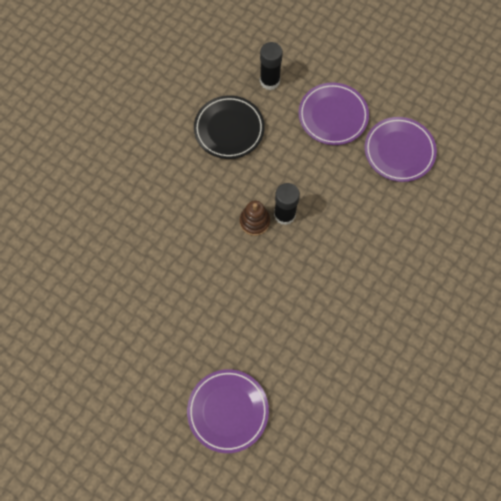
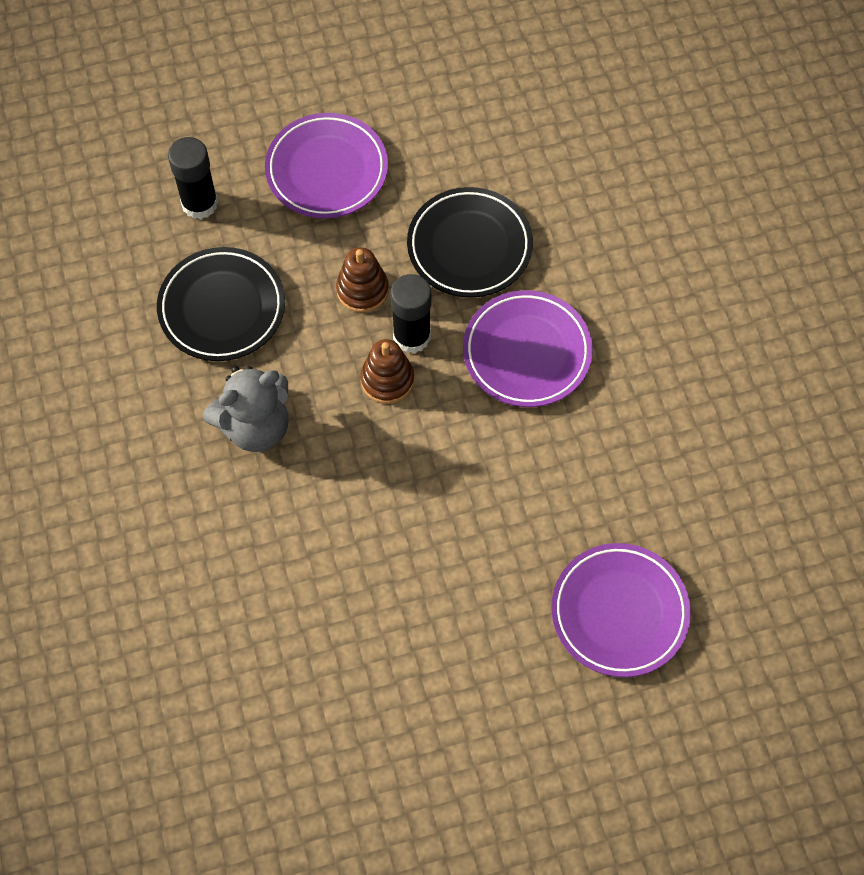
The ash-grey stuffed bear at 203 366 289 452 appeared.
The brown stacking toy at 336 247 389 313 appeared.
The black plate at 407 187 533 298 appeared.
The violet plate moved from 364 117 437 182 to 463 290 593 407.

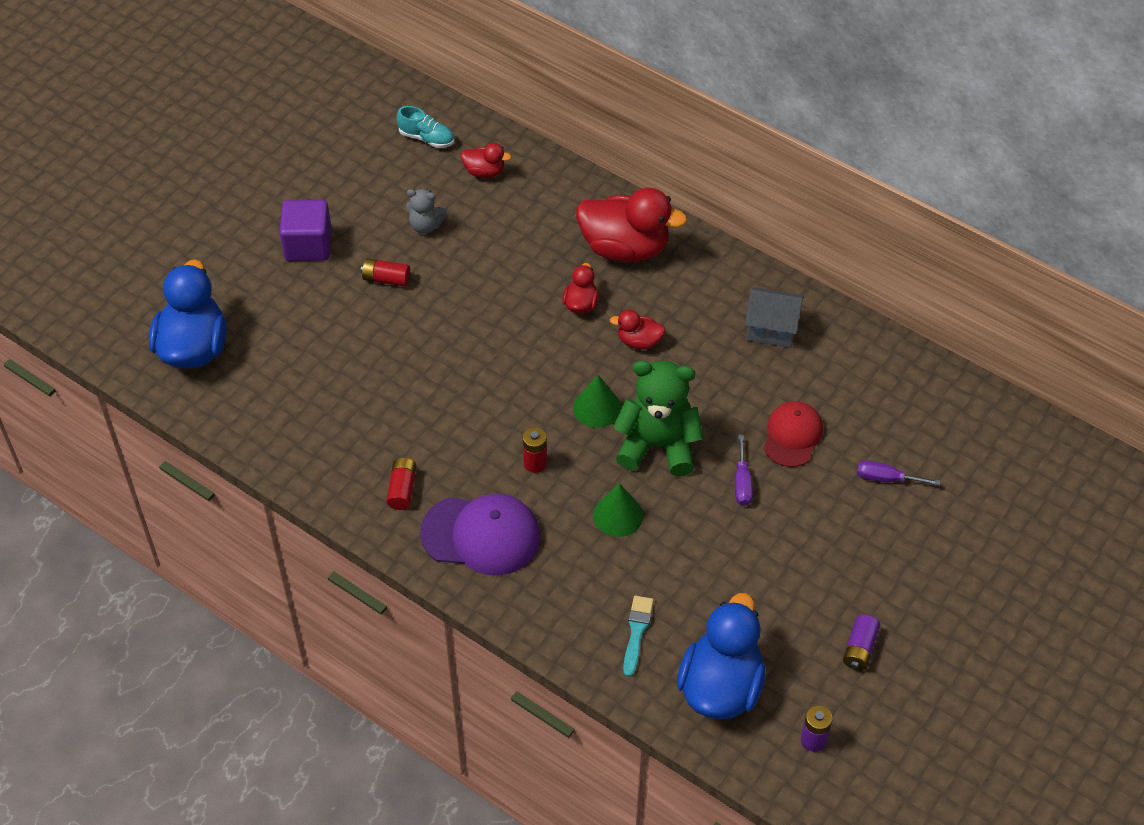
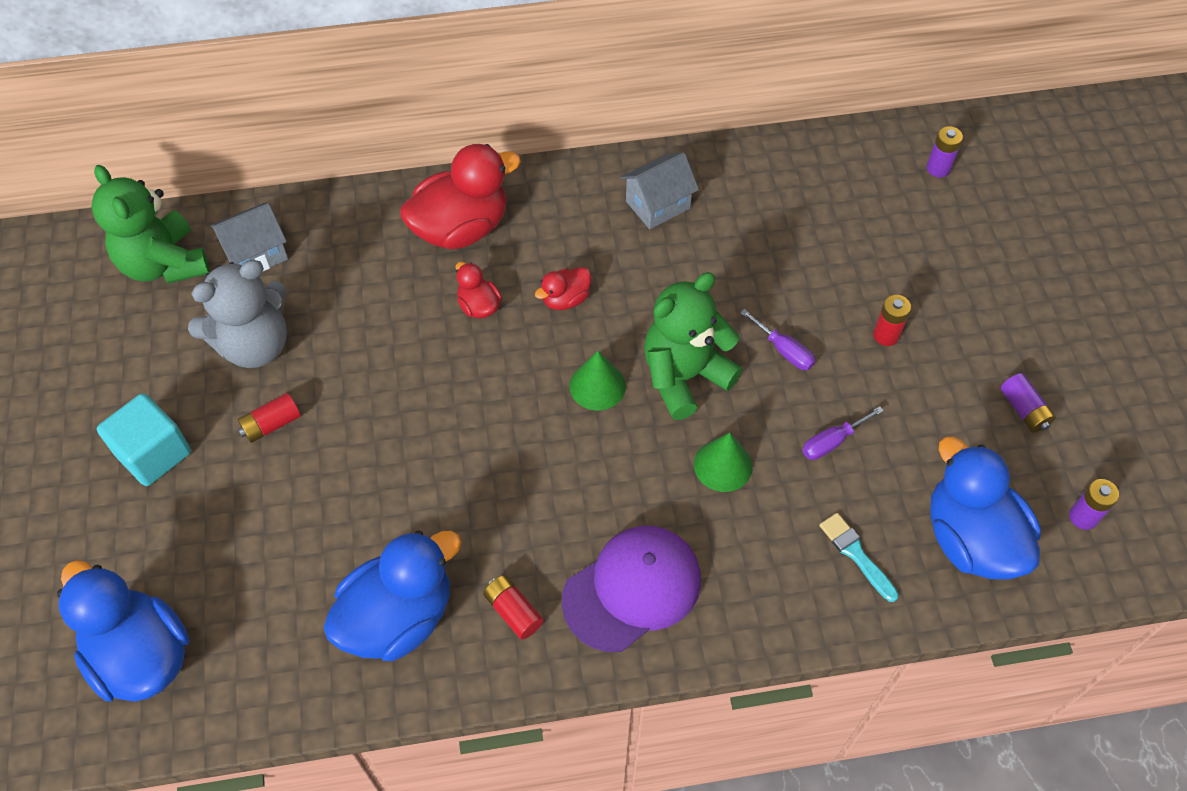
The red peaked cap at 764 401 823 467 disappeared.
The cobalt toy duck at 323 530 461 661 appeared.
The violet AA battery at 926 126 963 177 appeared.
The red AA battery moved from 523 427 547 473 to 873 295 911 346.
The violet flat screwdriver moved from 857 461 940 486 to 802 406 884 460.
The teal shoe at 396 106 454 148 was replaced by the leaf-green stuffed bear at 91 165 210 284.
The red toy duck at 461 143 512 178 was replaced by the ash-grey cottage at 210 203 288 271.
The violet block at 280 200 332 261 became the teal block at 97 393 191 486.
The ash-grey stuffed bear at 406 189 447 234 changed to 1.94 times the size.

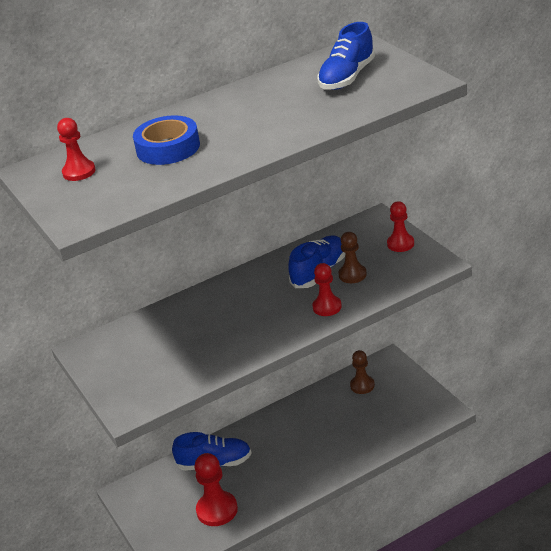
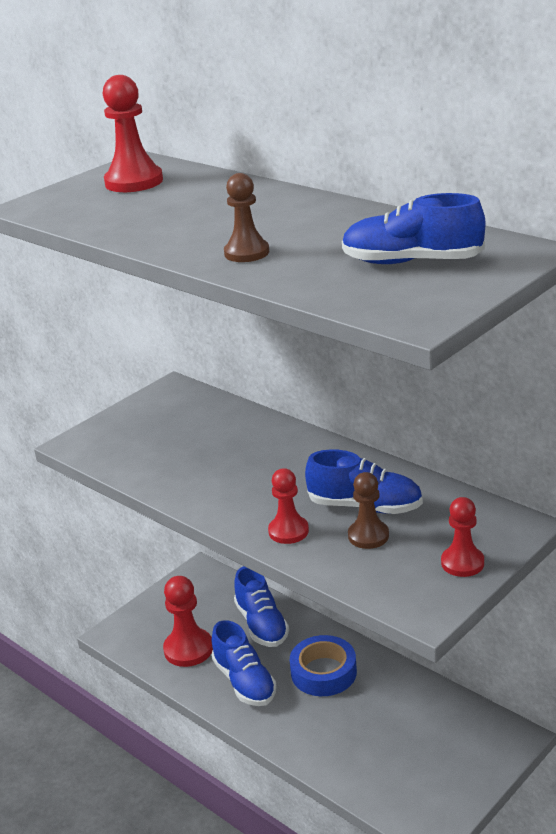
The cobalt shoe at 211 620 277 706 appeared.
The cobalt roll of tape moved from 133 115 200 165 to 290 635 357 696.
The brown chess pawn moved from 350 350 375 394 to 224 173 269 262.
The red chess pawn at 57 118 95 181 changed to 1.53 times the size.

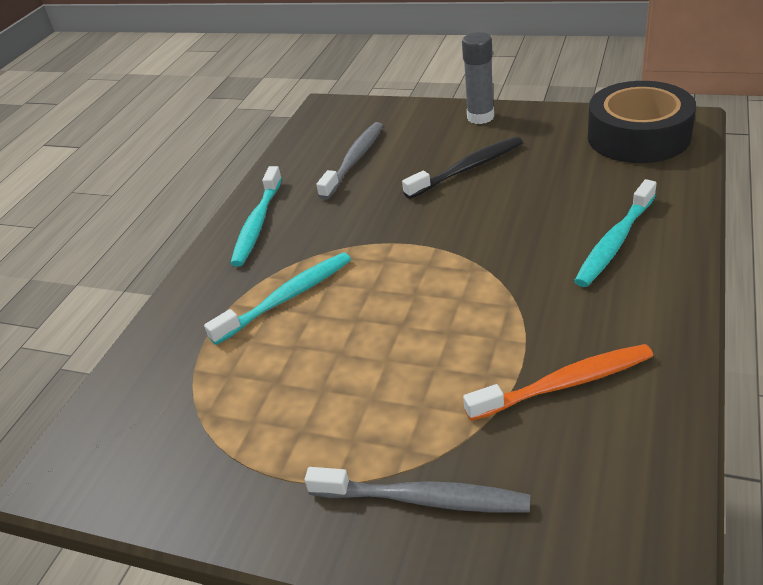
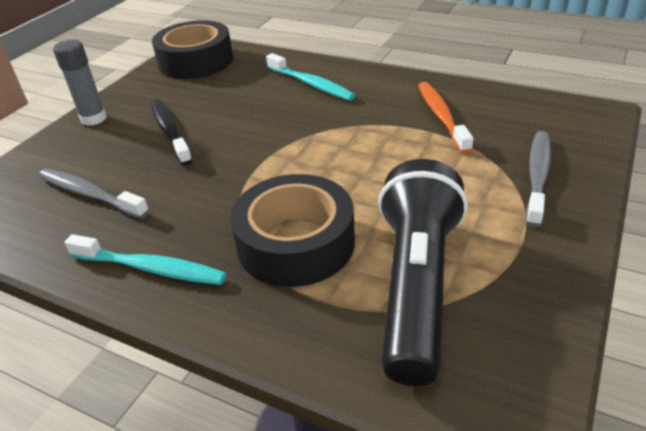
The black flashlight at 378 159 468 386 appeared.
The teal tooth brush at 204 252 351 345 was replaced by the black roll of tape at 230 174 355 287.

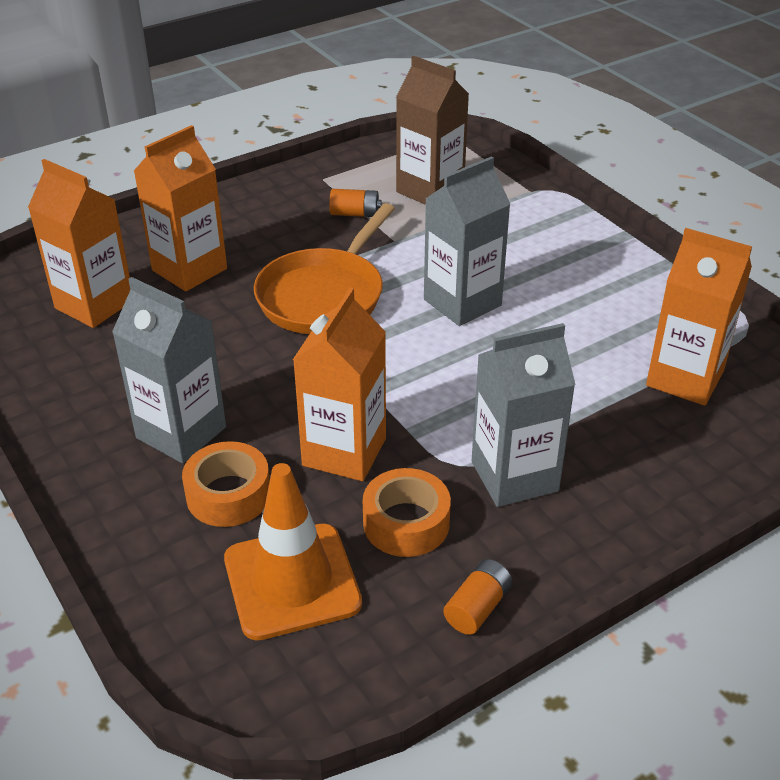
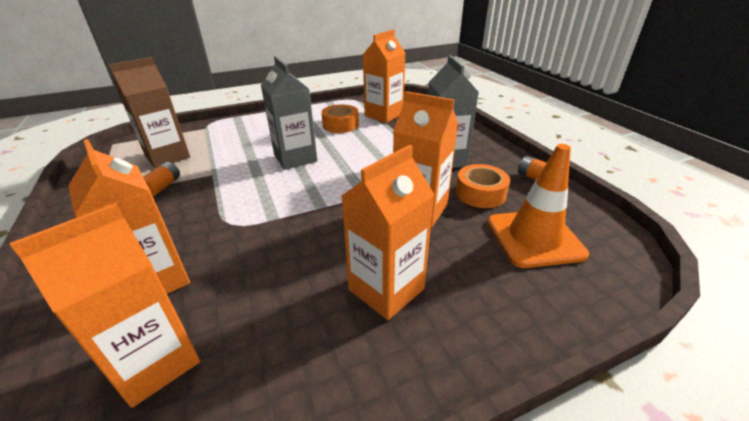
The orange-coloured skillet at 254 203 395 334 disappeared.
The orange-coloured roll of tape moved from 182 441 270 527 to 321 105 359 133.
The ash-grey carton at 112 277 226 463 became the orange-coloured carton at 341 145 435 320.

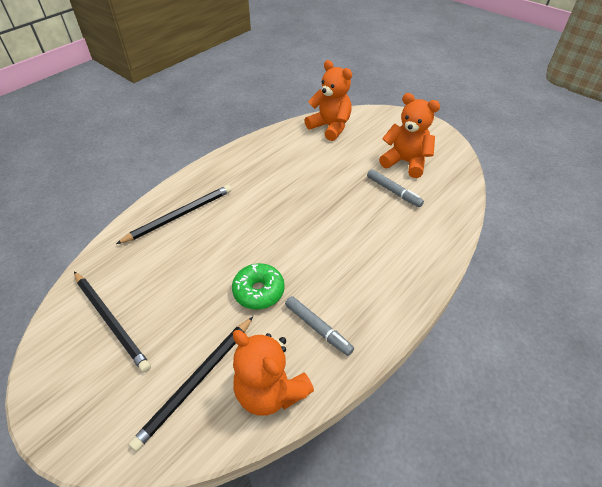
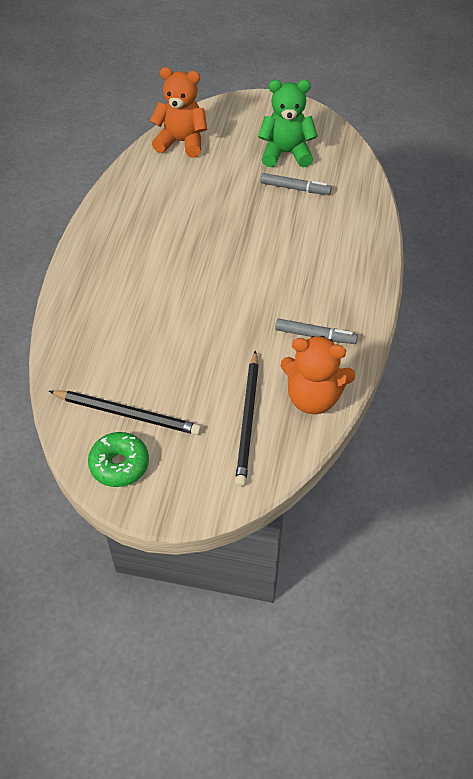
The black wooden pencil at 116 185 232 244 disappeared.
The leaf-green doughnut moved from 232 263 285 310 to 88 432 149 487.
The orange-coloured stuffed bear at 379 93 440 178 became the leaf-green stuffed bear at 258 80 318 167.

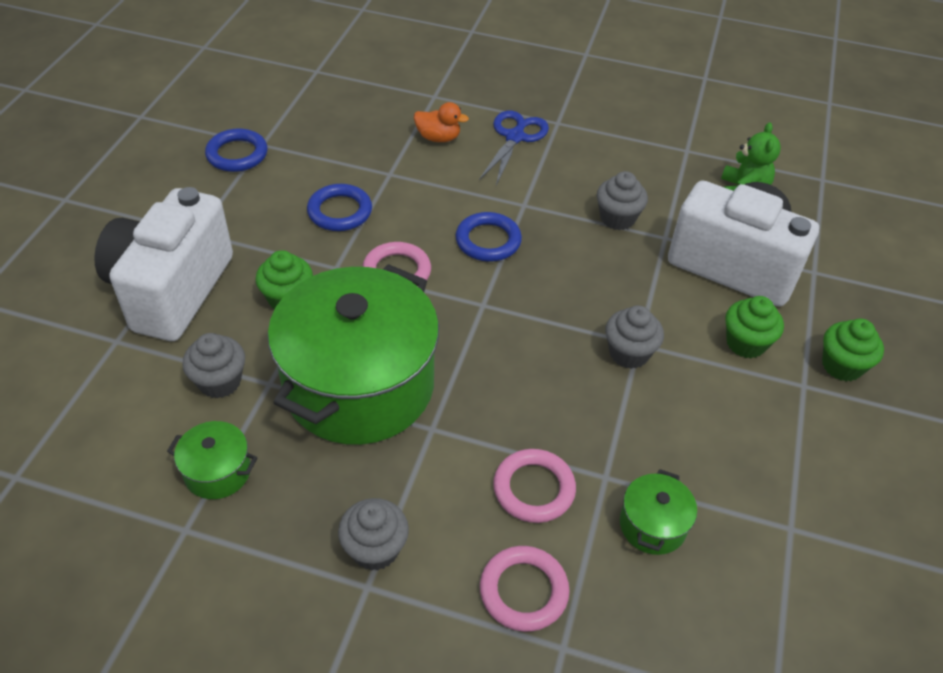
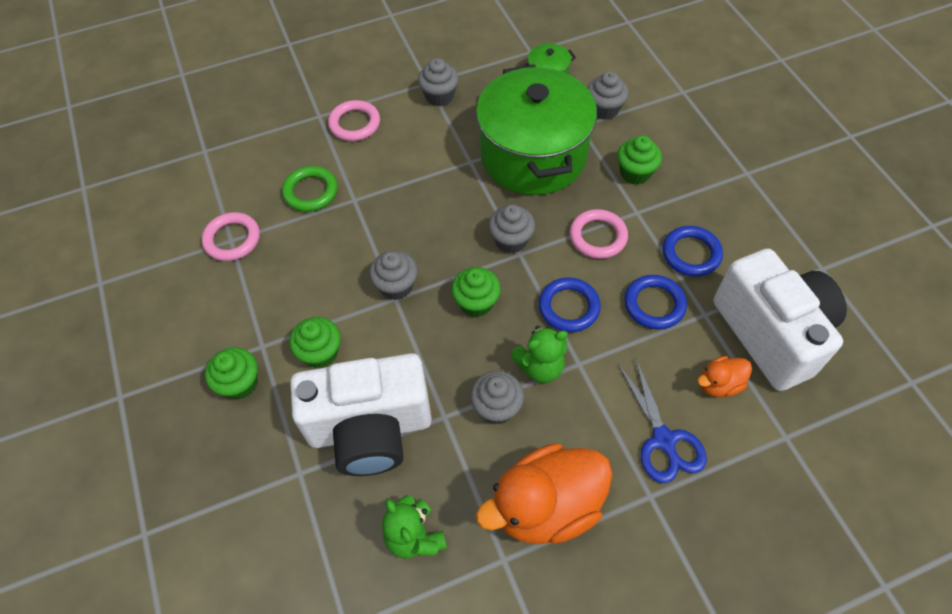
The leaf-green cupcake at 451 267 501 317 appeared.
The orange-coloured toy duck at 476 443 613 544 appeared.
The ash-grey cupcake at 488 204 535 253 appeared.
The leaf-green stuffed bear at 510 326 568 383 appeared.
The pure white compact camera moved from 94 187 233 341 to 713 248 847 391.
The cobalt hoop moved from 205 128 268 172 to 624 275 687 330.
The pink hoop moved from 493 449 576 523 to 201 212 260 261.
The leaf-green pot at 620 469 697 555 was replaced by the leaf-green hoop at 282 166 338 212.

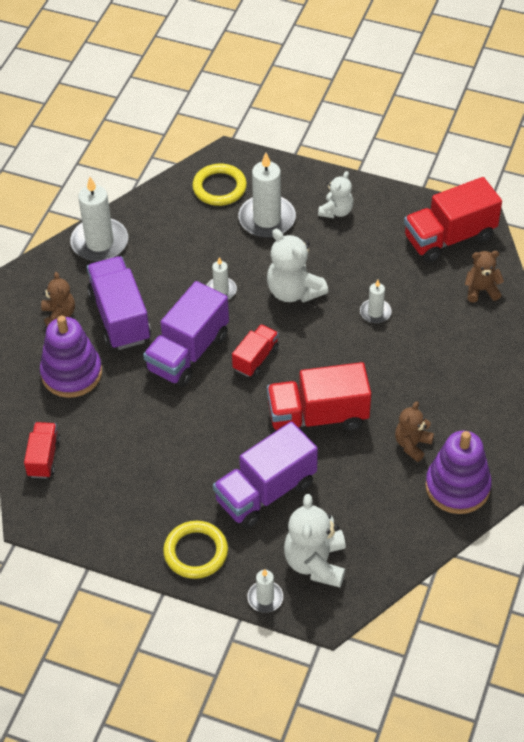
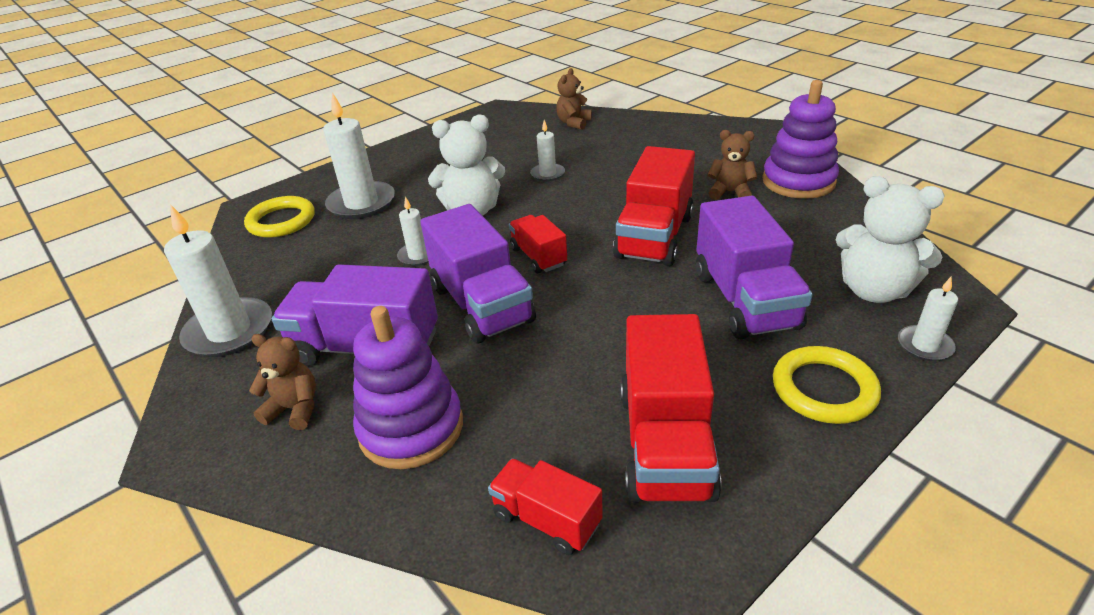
The pure white stuffed bear at 318 171 353 218 disappeared.
The red truck moved from 404 177 502 262 to 620 314 722 502.
The brown stuffed bear at 395 401 434 462 turned 135 degrees clockwise.

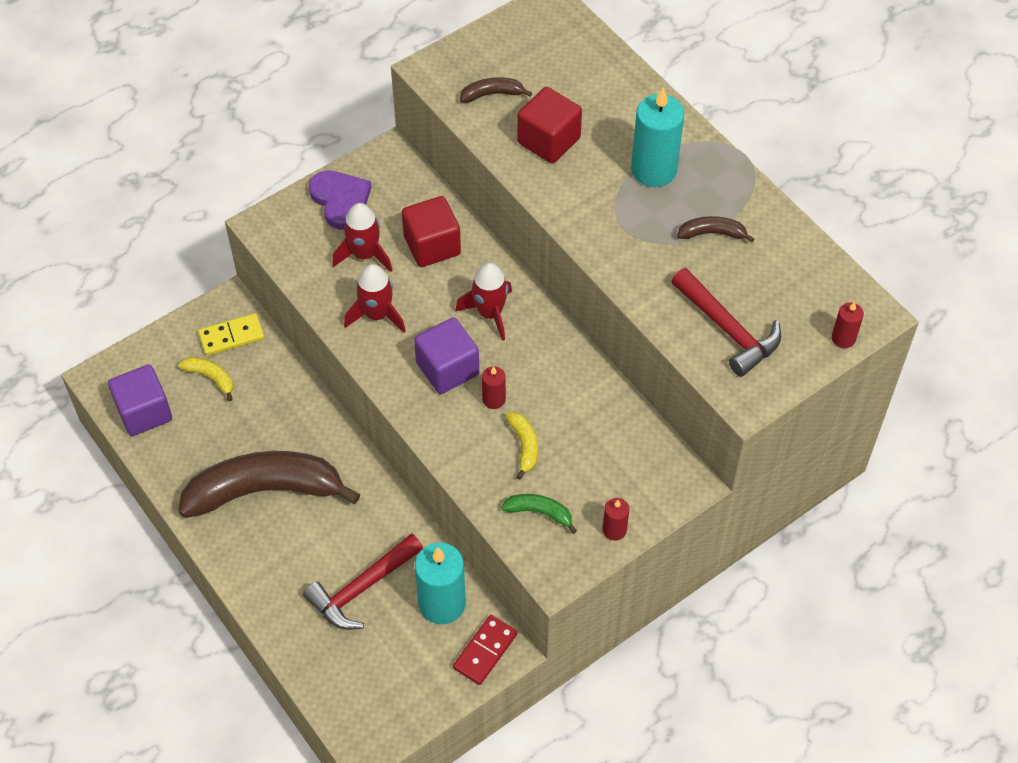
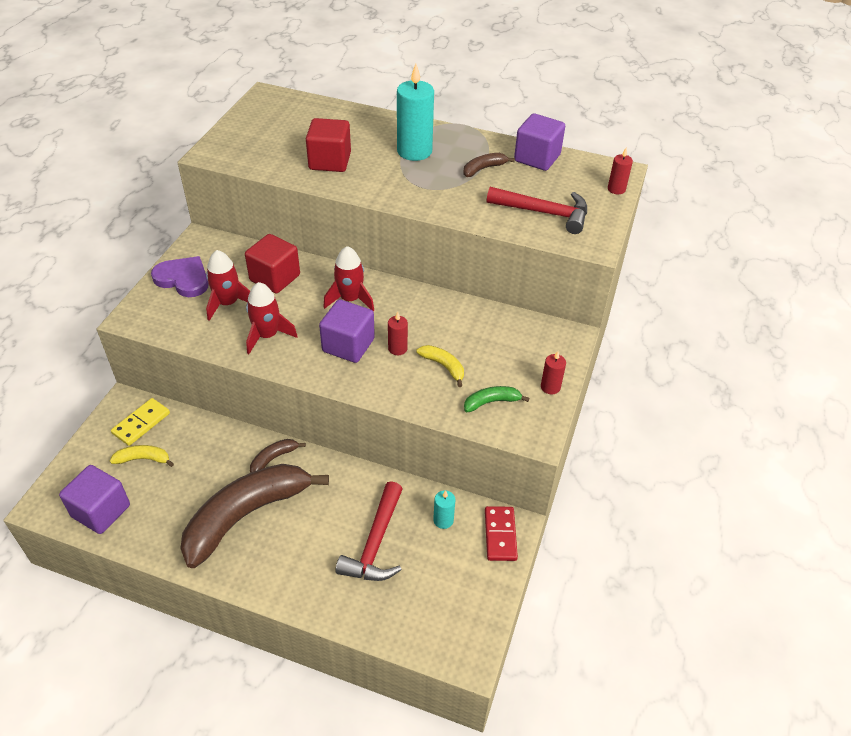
The violet block at 514 113 565 171 appeared.
The brown banana fruit moved from 460 77 532 103 to 250 439 306 473.
The teal candle at 415 543 466 624 changed to 0.49 times the size.

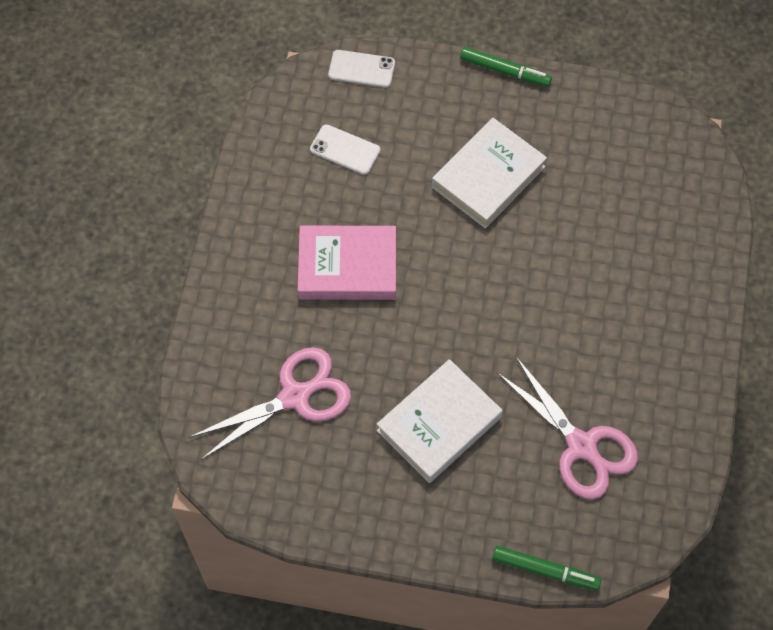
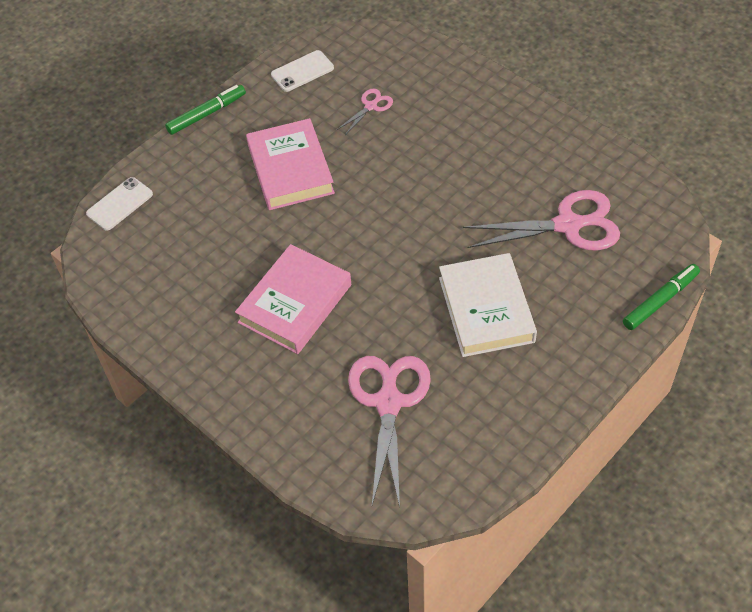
The pink shears at 337 89 393 135 appeared.
The pure white smartphone moved from 310 124 381 175 to 271 50 334 92.
The pure white book at 432 118 547 229 became the pink book at 246 118 335 210.

